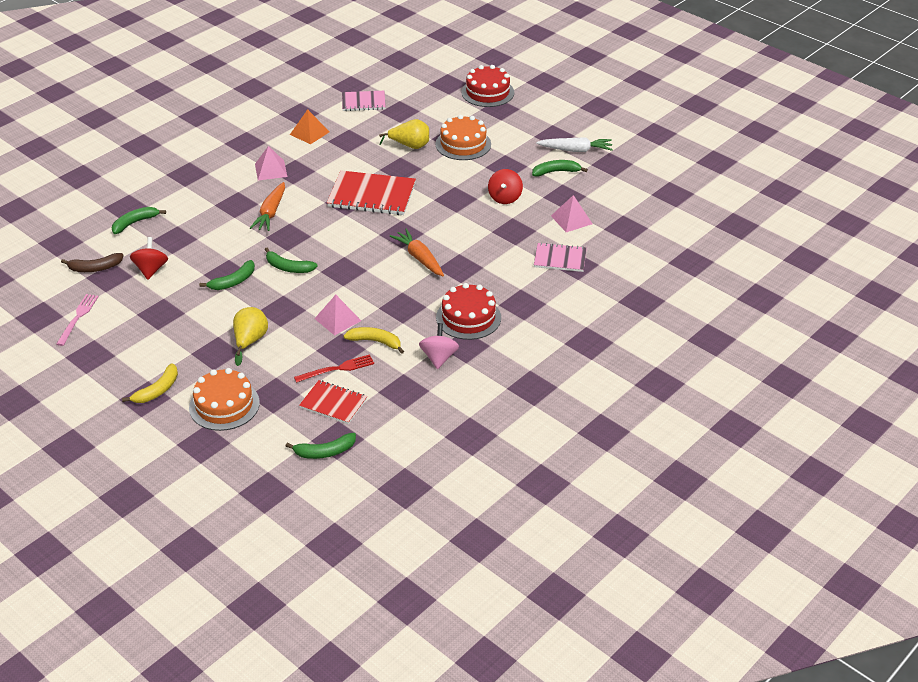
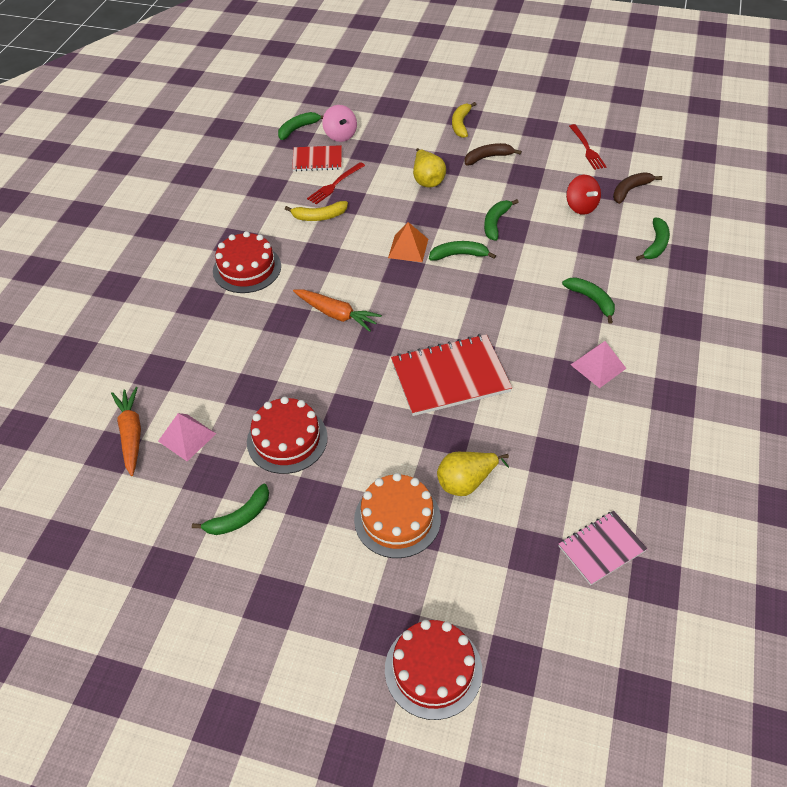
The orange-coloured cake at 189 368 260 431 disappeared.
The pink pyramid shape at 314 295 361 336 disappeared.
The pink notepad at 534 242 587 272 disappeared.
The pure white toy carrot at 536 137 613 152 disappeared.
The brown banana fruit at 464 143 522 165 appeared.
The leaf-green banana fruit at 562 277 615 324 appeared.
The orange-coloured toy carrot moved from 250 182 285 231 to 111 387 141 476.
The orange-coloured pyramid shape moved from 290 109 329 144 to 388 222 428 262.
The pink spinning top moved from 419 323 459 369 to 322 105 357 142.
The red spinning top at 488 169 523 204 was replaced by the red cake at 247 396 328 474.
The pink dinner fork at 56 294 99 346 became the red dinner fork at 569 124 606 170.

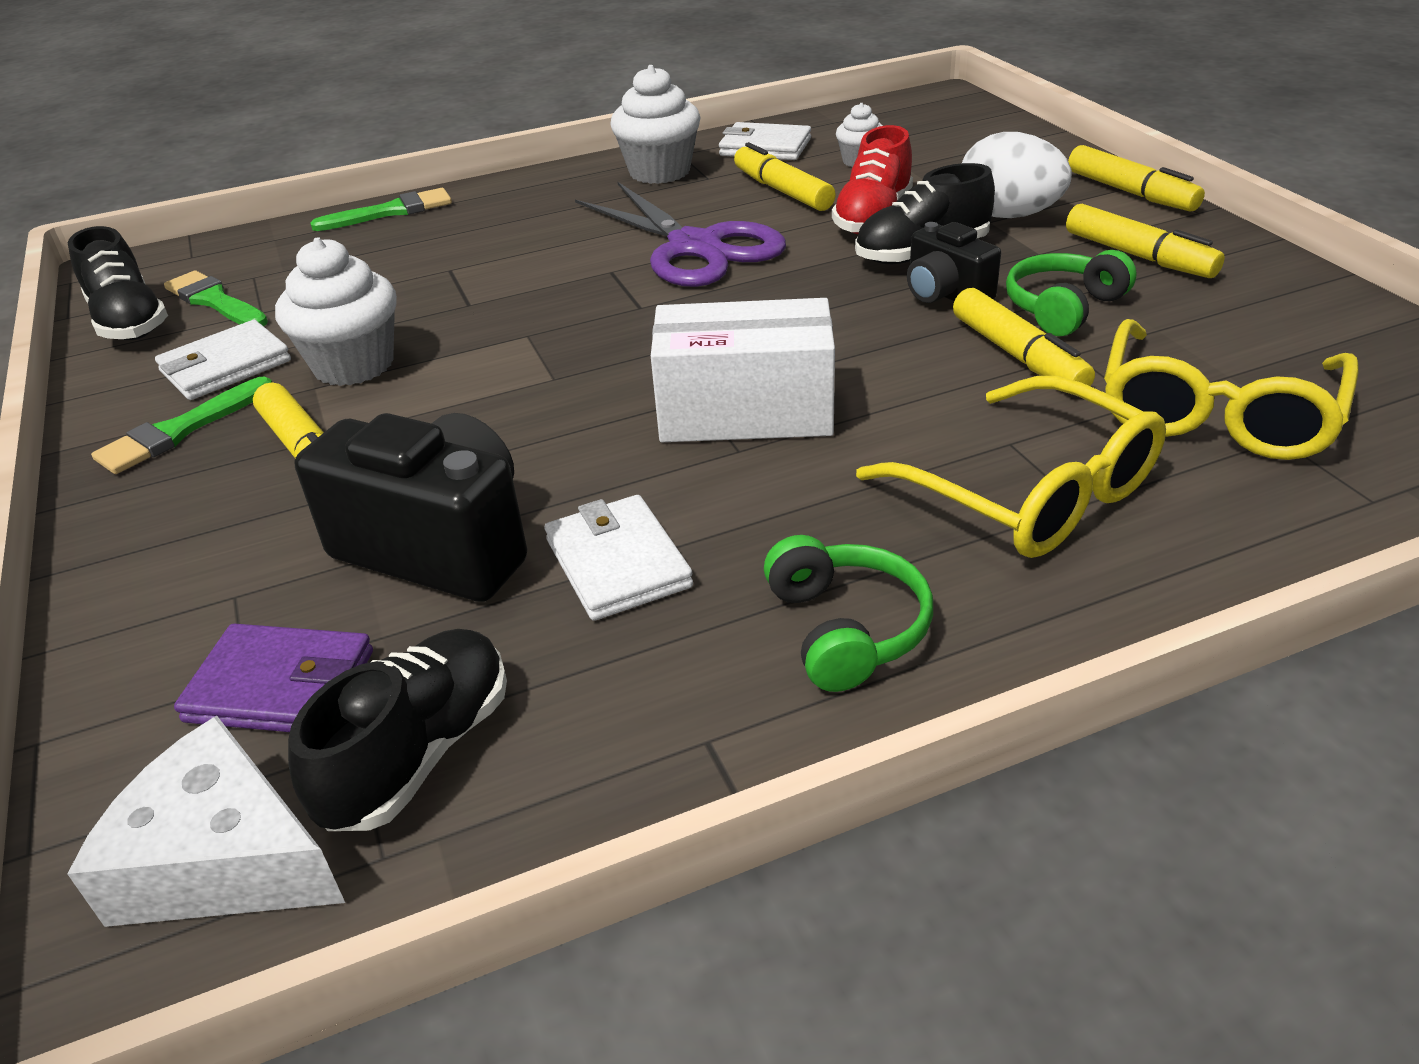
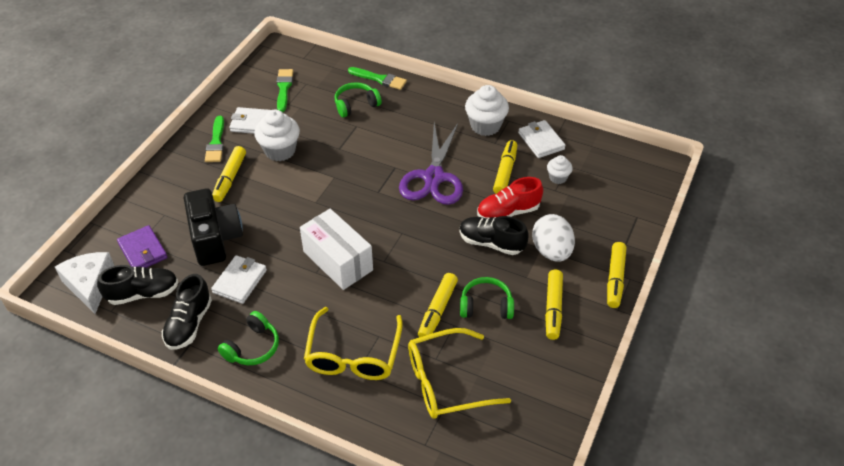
The black compact camera at 907 222 1001 303 disappeared.
The leaf-green over-ear headphones at 335 82 382 118 appeared.
The black shoe moved from 68 226 168 340 to 162 274 212 350.
The leaf-green paint brush at 91 377 272 474 turned 90 degrees counterclockwise.

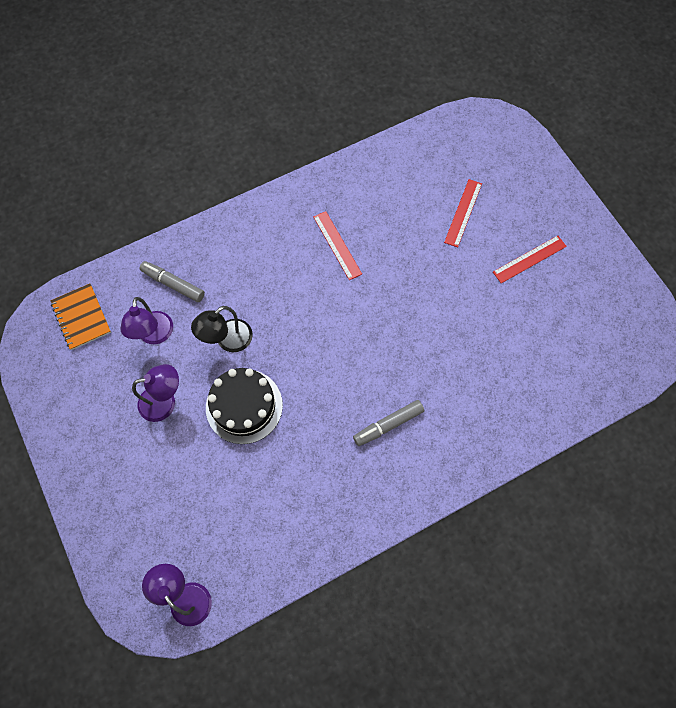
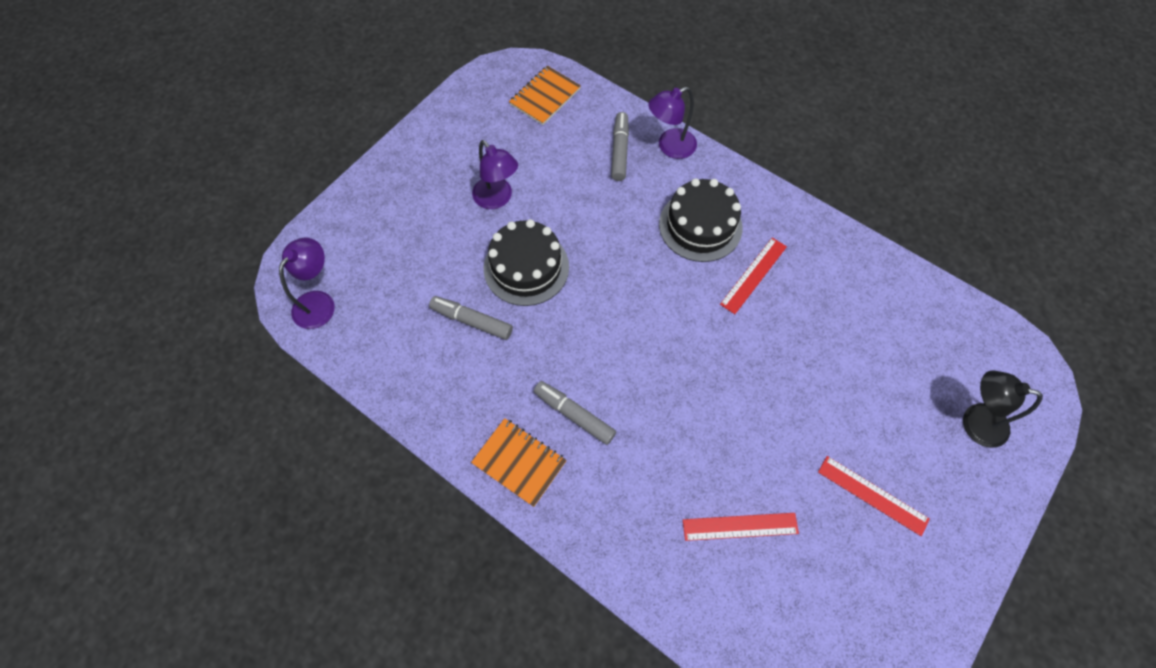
The ash-grey felt pen at 429 296 513 340 appeared.
The orange-coloured notepad at 471 418 567 507 appeared.
The black cake at 659 178 743 262 appeared.
The violet lamp moved from 120 297 173 344 to 648 87 697 159.
The black lamp moved from 191 306 253 352 to 963 370 1043 448.
The red ruler moved from 444 179 482 247 to 683 513 799 541.

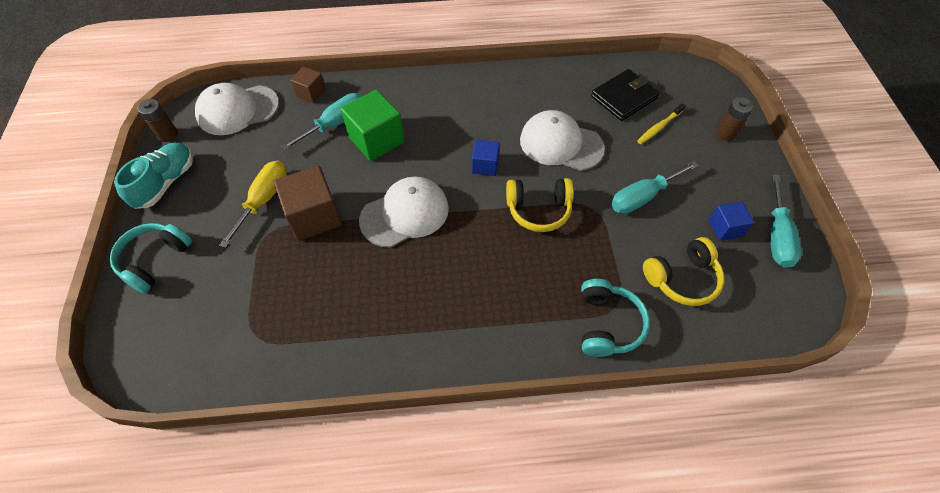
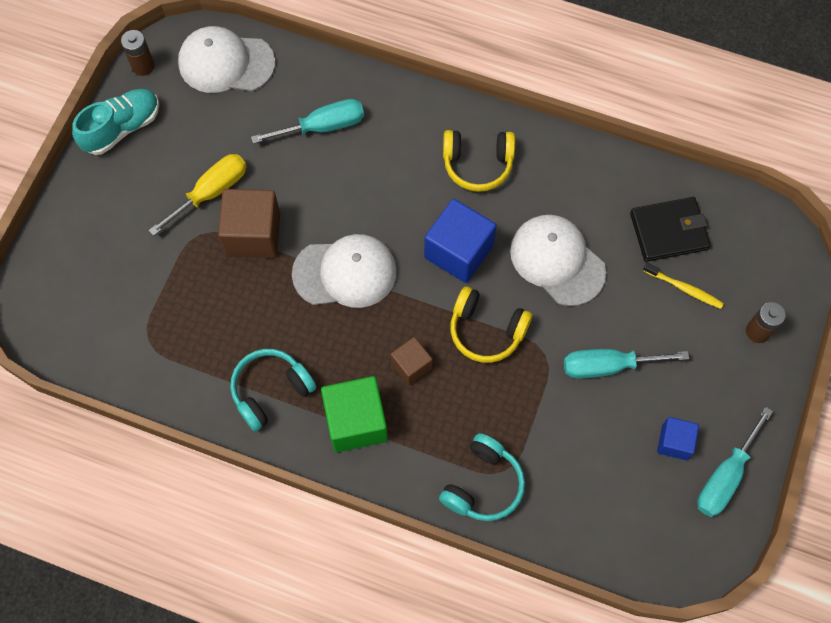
The teal over-ear headphones moved from 110 223 192 293 to 230 349 316 431.
The brown block moved from 290 66 326 103 to 391 337 433 385.
The leaf-green block moved from 341 89 405 161 to 321 376 388 452.
The yellow over-ear headphones moved from 643 237 725 306 to 443 130 515 192.
The yellow tooth brush at 637 103 686 144 turned 135 degrees counterclockwise.
The cobalt block at 472 140 500 176 changed to 1.77 times the size.

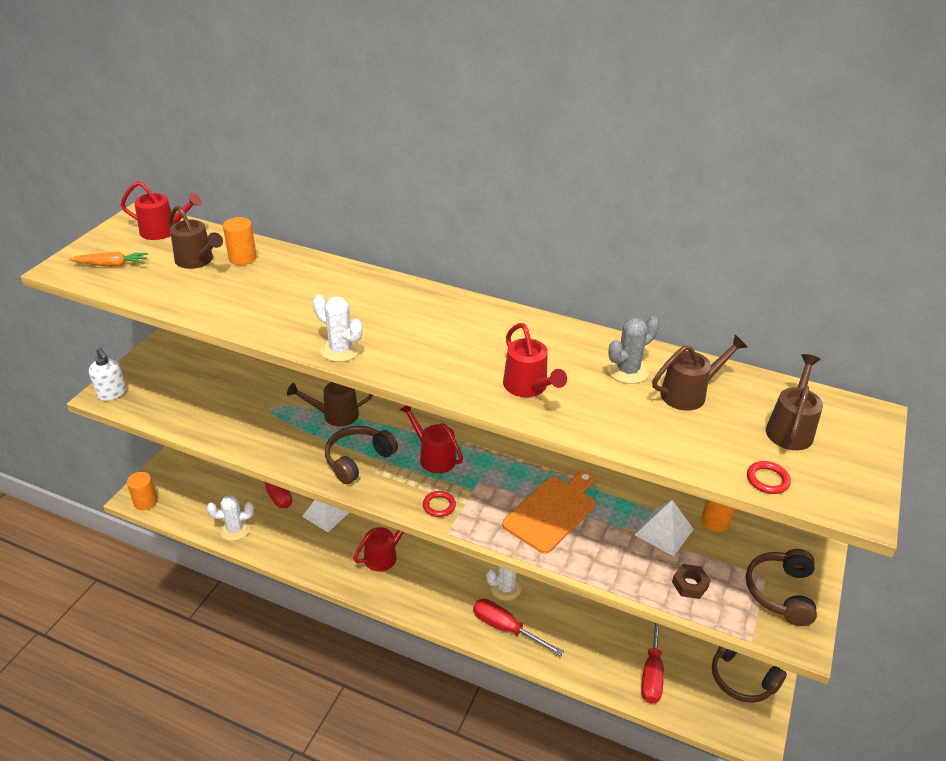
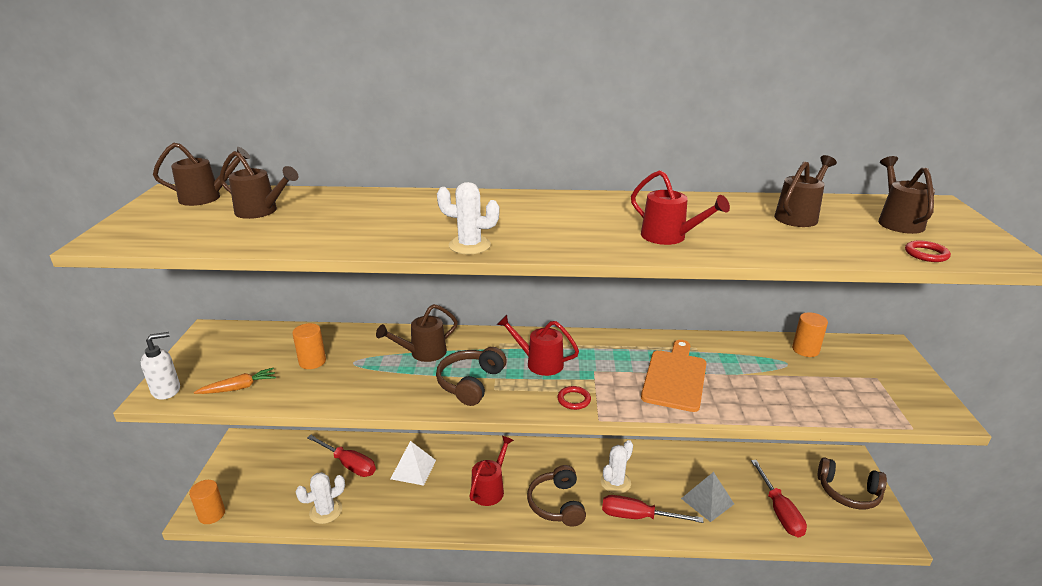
The ash-grey cactus at 608 316 659 384 disappeared.
The pure white pyramid shape at 635 500 694 556 disappeared.
The brown hex nut at 672 564 711 599 disappeared.
The ash-grey pyramid shape at 681 472 734 522 appeared.
The orange-coloured toy carrot moved from 69 252 148 267 to 194 368 276 394.
The orange-coloured cylinder shape moved from 223 217 257 265 to 292 323 326 369.
The brown over-ear headphones moved from 746 549 817 626 to 527 465 586 526.
The red watering pot at 121 181 202 240 became the brown watering pot at 153 143 250 206.
The pure white soap pump at 89 348 126 401 turned 60 degrees counterclockwise.

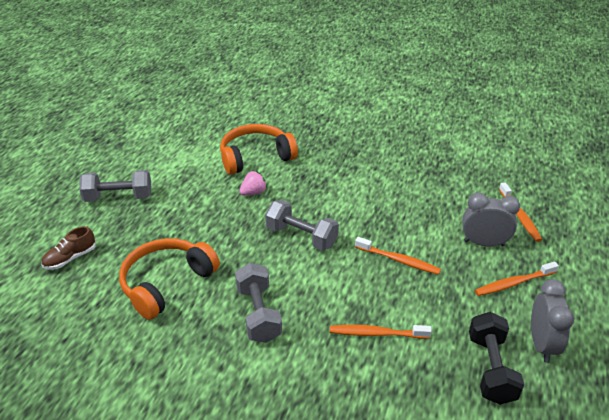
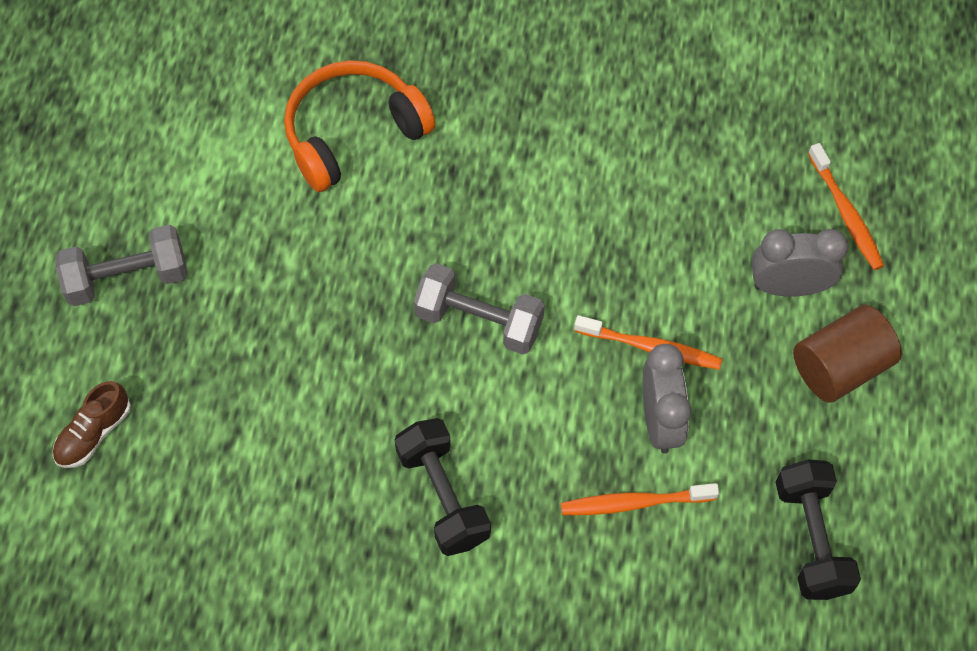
The orange-coloured over-ear headphones at 119 238 220 320 disappeared.
The pink toy strawberry at 239 171 267 196 disappeared.
The ash-grey bedside clock moved from 531 279 574 363 to 643 344 692 454.
The orange-coloured tooth brush at 475 261 559 296 was replaced by the brown cylinder shape at 793 305 902 403.
The ash-grey free weight at 235 263 282 343 became the black free weight at 394 418 491 556.

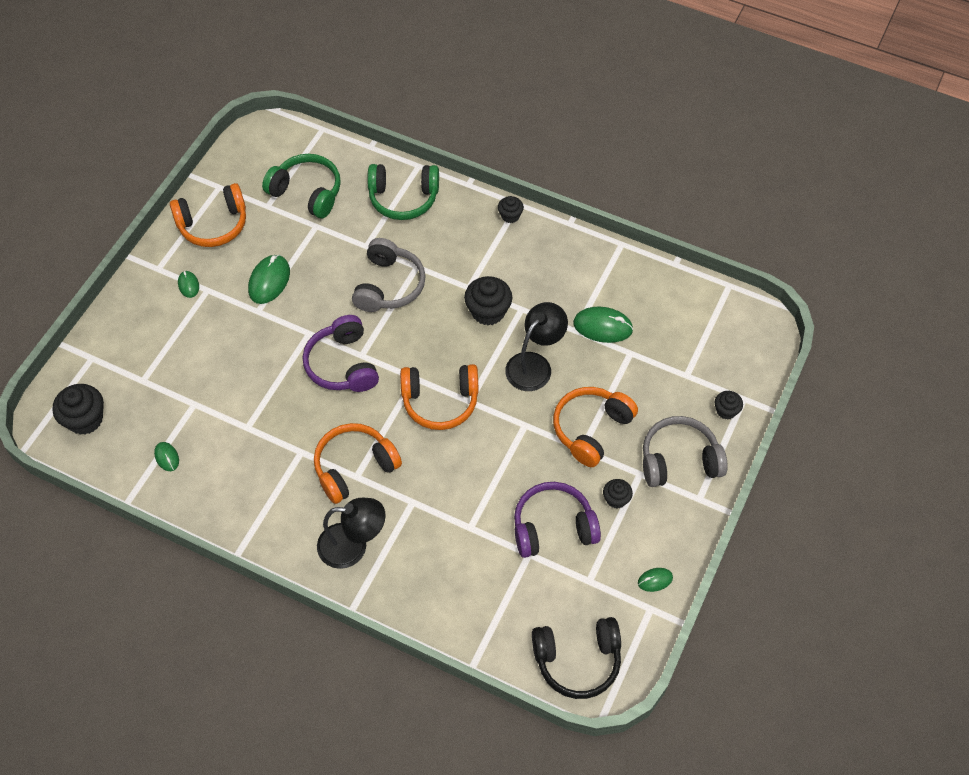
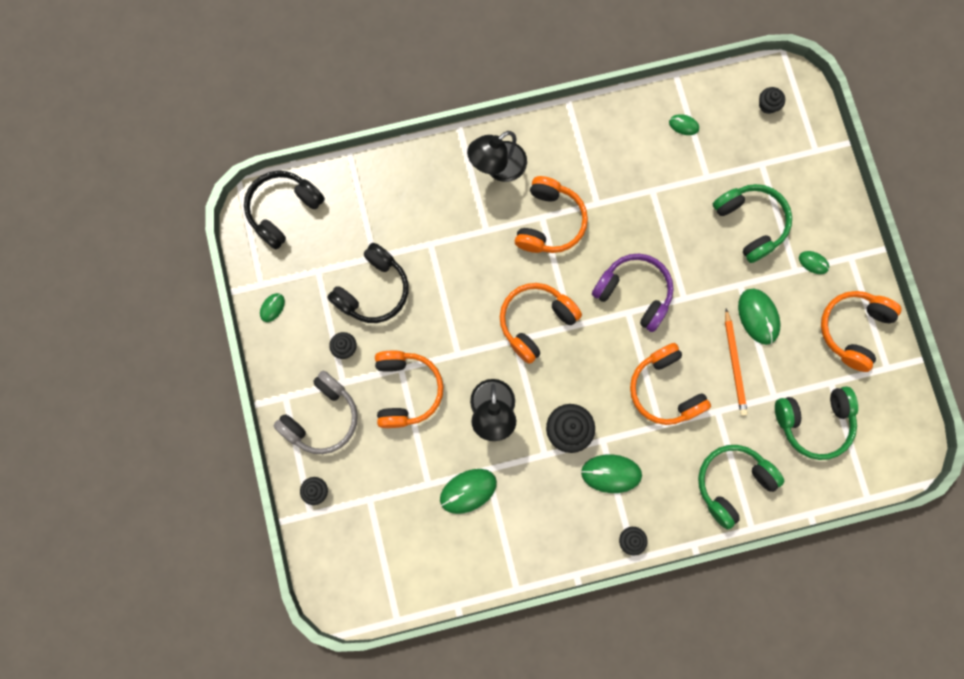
The leaf-green PC mouse at 581 454 642 493 appeared.
The leaf-green over-ear headphones at 713 184 792 263 appeared.
The orange-coloured wooden pencil at 725 309 748 416 appeared.
The ash-grey over-ear headphones at 352 238 426 312 became the orange-coloured over-ear headphones at 630 343 711 425.
The violet over-ear headphones at 514 482 601 558 became the black over-ear headphones at 327 243 409 323.
The black cupcake at 52 384 104 435 changed to 0.57 times the size.

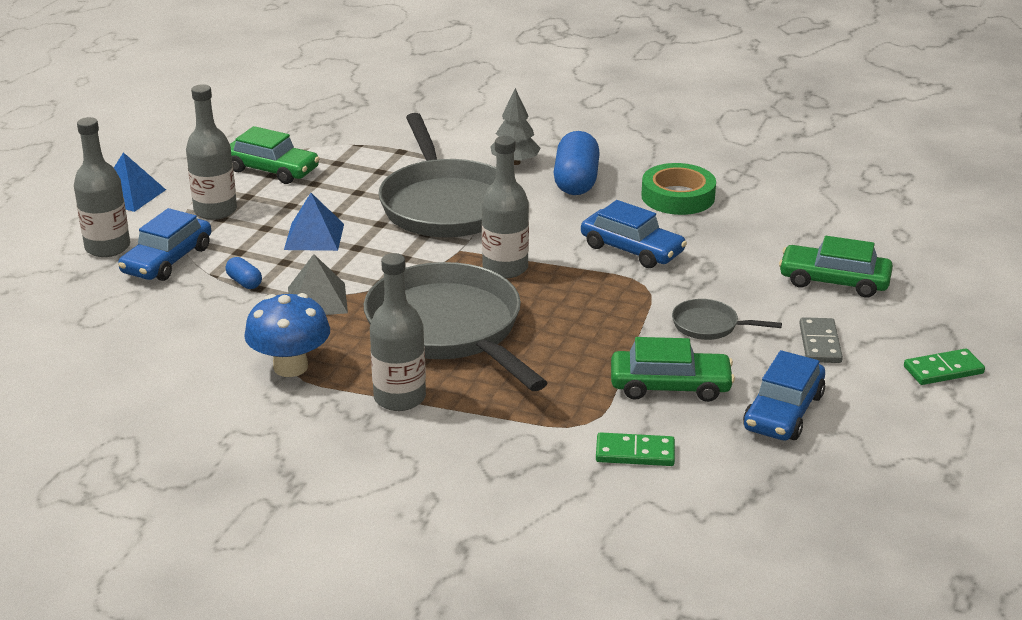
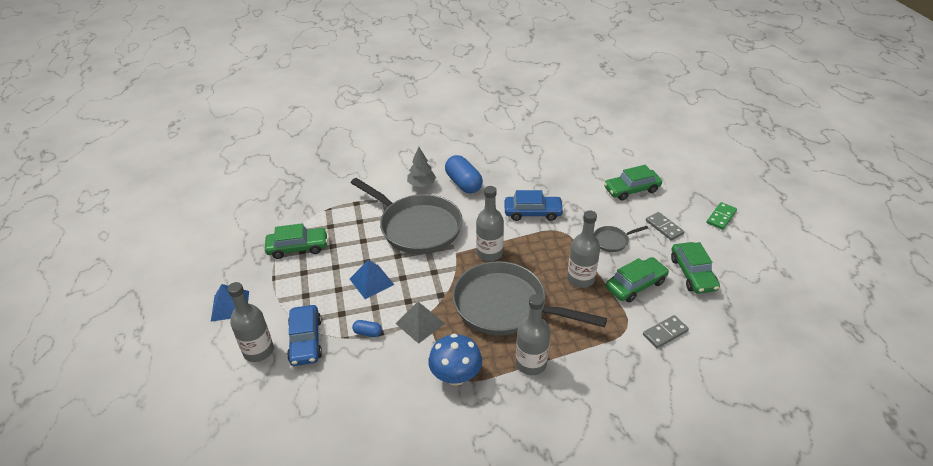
The leaf-green roll of tape at 641 163 716 215 disappeared.
The ash-grey bottle moved from 186 84 237 220 to 567 211 600 288.
The leaf-green domino tile at 596 432 675 466 became the ash-grey domino tile at 643 315 689 348.
The cobalt toy car at 743 350 825 440 became the leaf-green toy car at 671 242 720 294.

